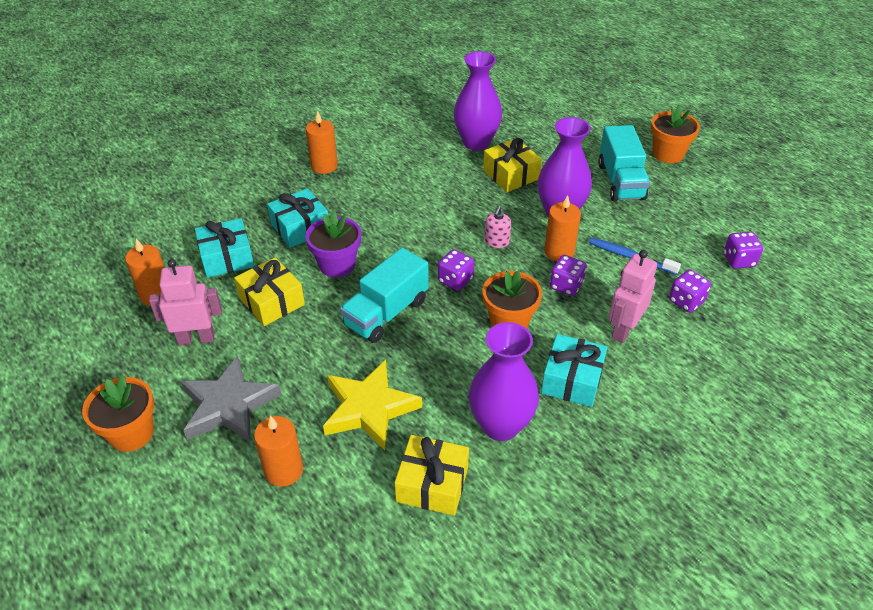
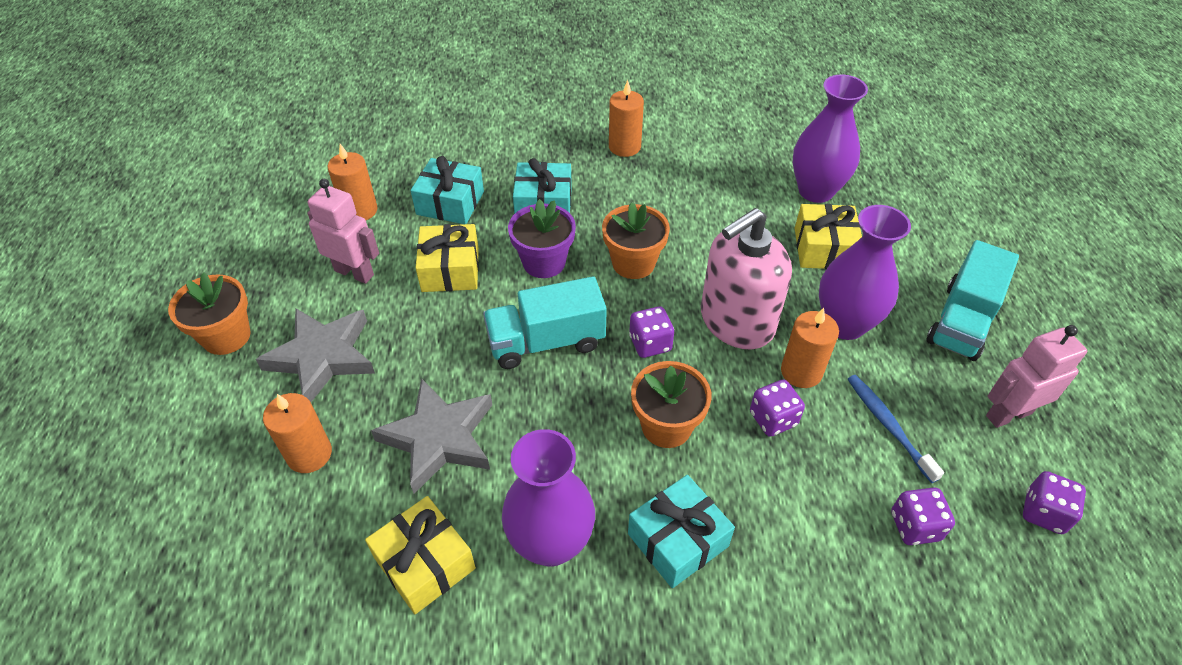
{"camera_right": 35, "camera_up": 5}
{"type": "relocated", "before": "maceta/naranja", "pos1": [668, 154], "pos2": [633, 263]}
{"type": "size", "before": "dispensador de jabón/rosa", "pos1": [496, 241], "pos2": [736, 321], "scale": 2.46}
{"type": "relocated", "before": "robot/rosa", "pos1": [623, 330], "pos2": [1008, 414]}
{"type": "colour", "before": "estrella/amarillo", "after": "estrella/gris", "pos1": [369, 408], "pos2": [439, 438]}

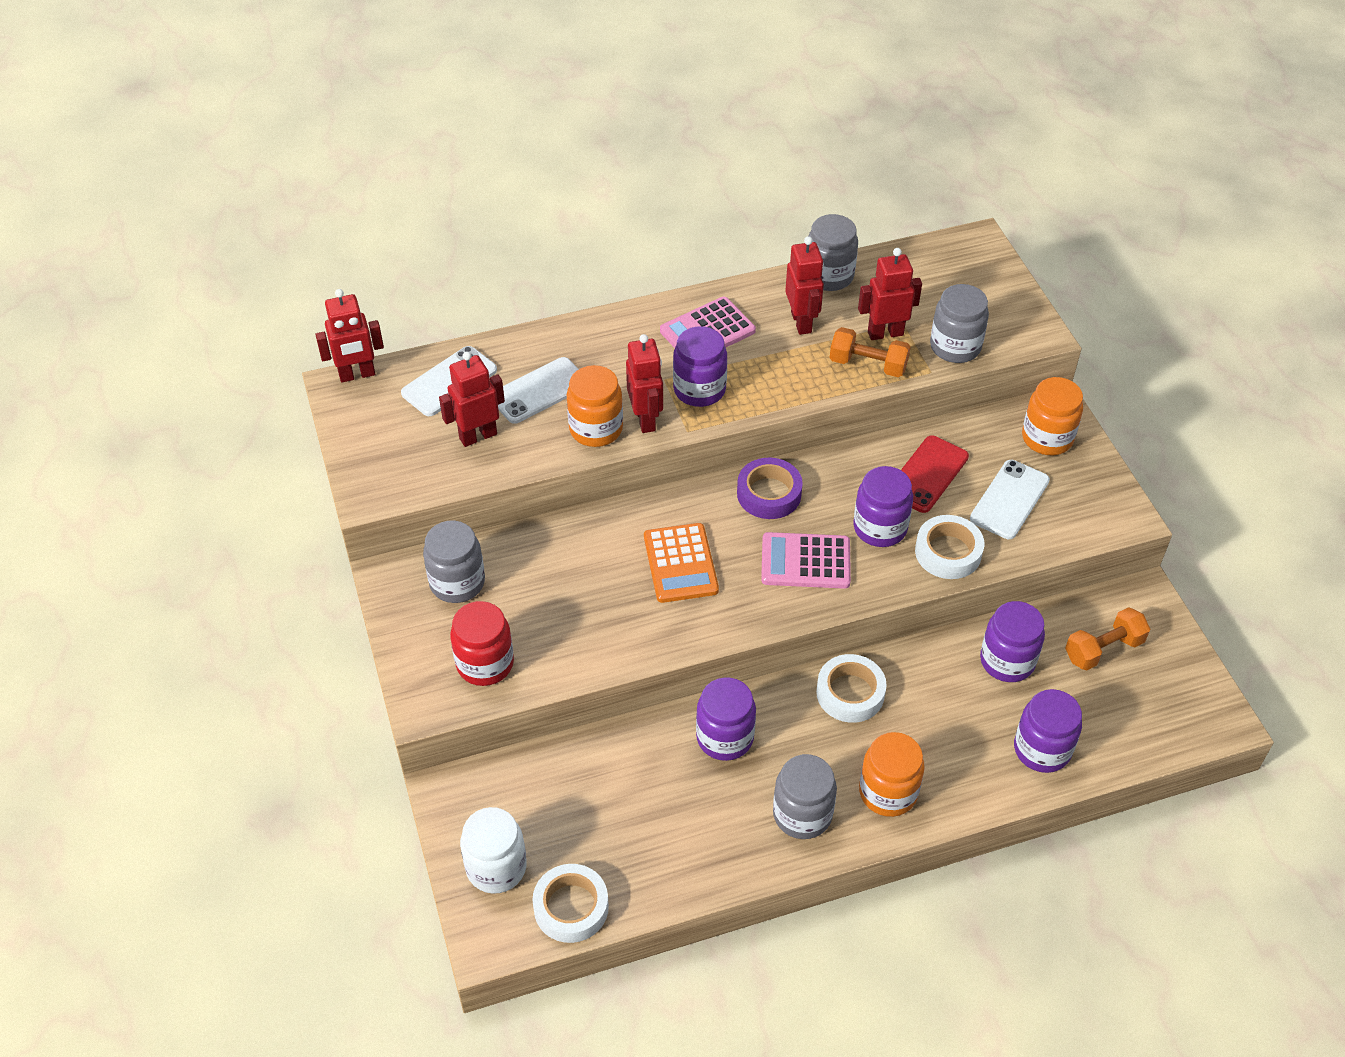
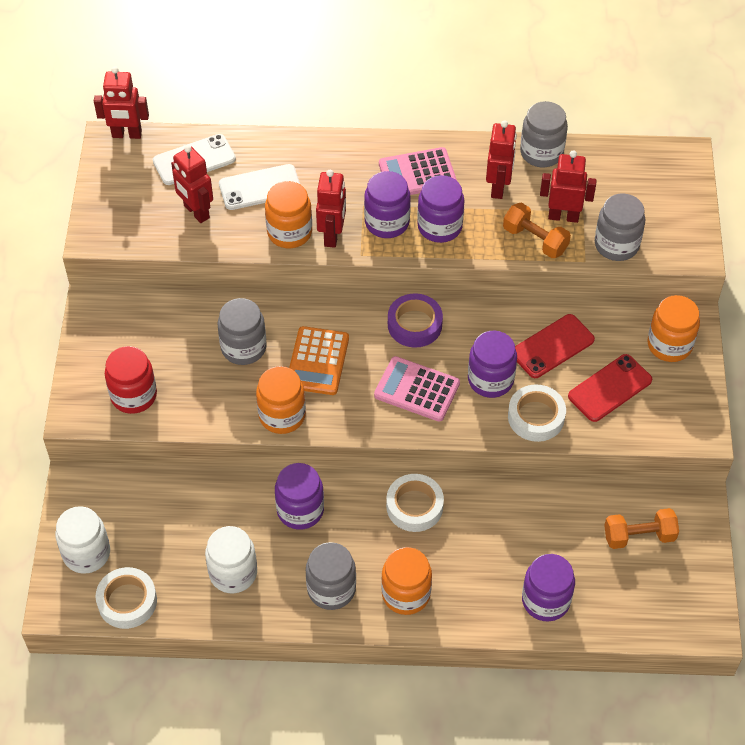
{"camera_right": 20, "camera_up": 5}
{"type": "spun", "before": "robot/rojo", "pos1": [478, 436], "pos2": [196, 212], "turn": -120}
{"type": "colour", "before": "móvil/blanco", "after": "móvil/rojo", "pos1": [1009, 500], "pos2": [610, 388]}
{"type": "relocated", "before": "tarro/gris", "pos1": [457, 582], "pos2": [243, 347]}
{"type": "relocated", "before": "tarro/morado", "pos1": [1007, 661], "pos2": [439, 226]}
{"type": "appeared", "after": "tarro/naranja", "pos2": [282, 415]}
{"type": "appeared", "after": "tarro/blanco", "pos2": [233, 573]}

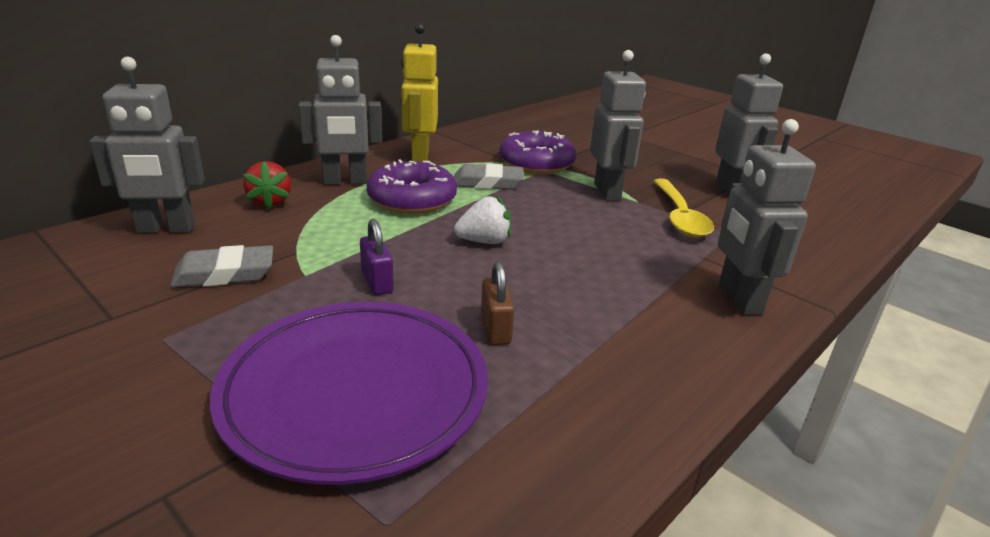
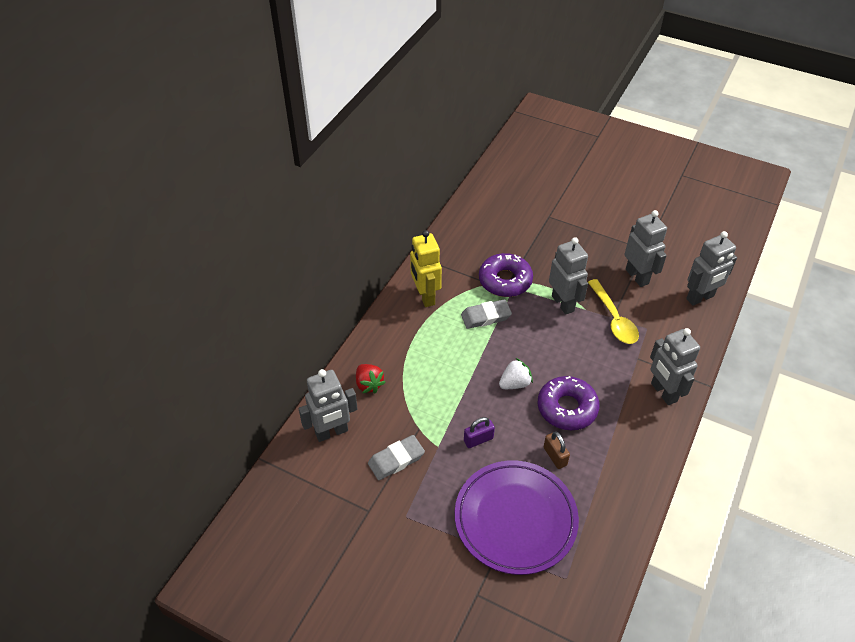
{"camera_right": -15, "camera_up": 20}
{"type": "relocated", "before": "robot/gris", "pos1": [345, 181], "pos2": [700, 298]}
{"type": "relocated", "before": "rosquilla/morado", "pos1": [412, 199], "pos2": [567, 408]}
{"type": "spun", "before": "candado/morado", "pos1": [377, 282], "pos2": [478, 439], "turn": -75}

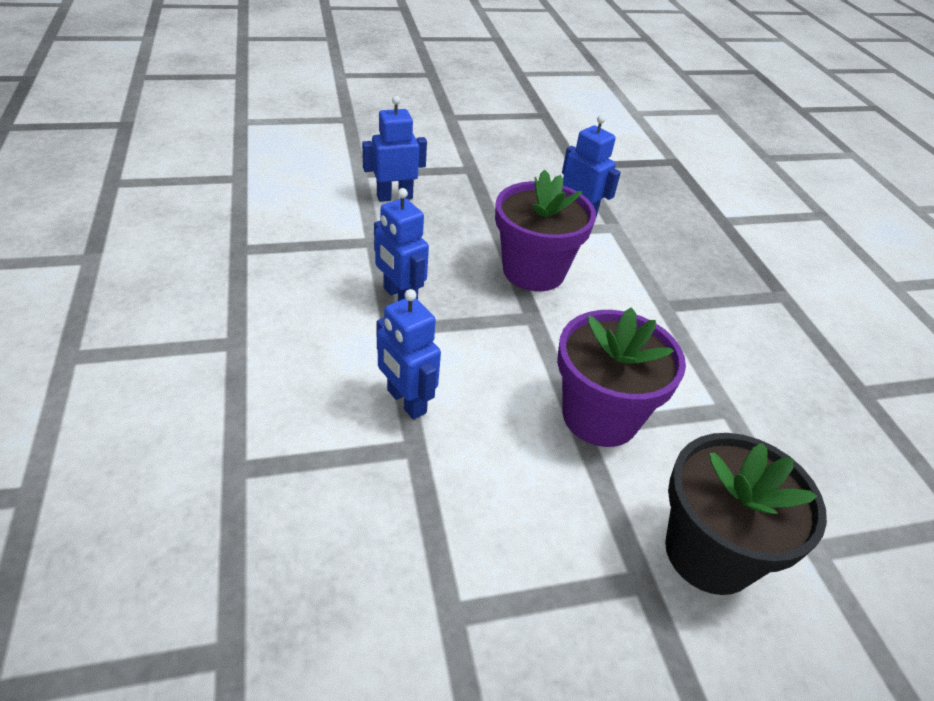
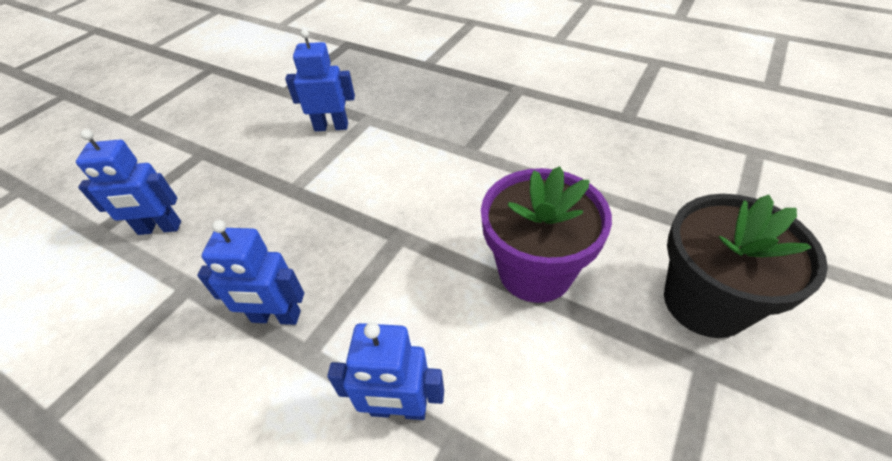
{"camera_right": -40, "camera_up": 5}
{"type": "spun", "before": "robot/azul", "pos1": [394, 197], "pos2": [159, 228], "turn": -120}
{"type": "missing", "before": "maceta/morado", "pos1": [533, 271]}

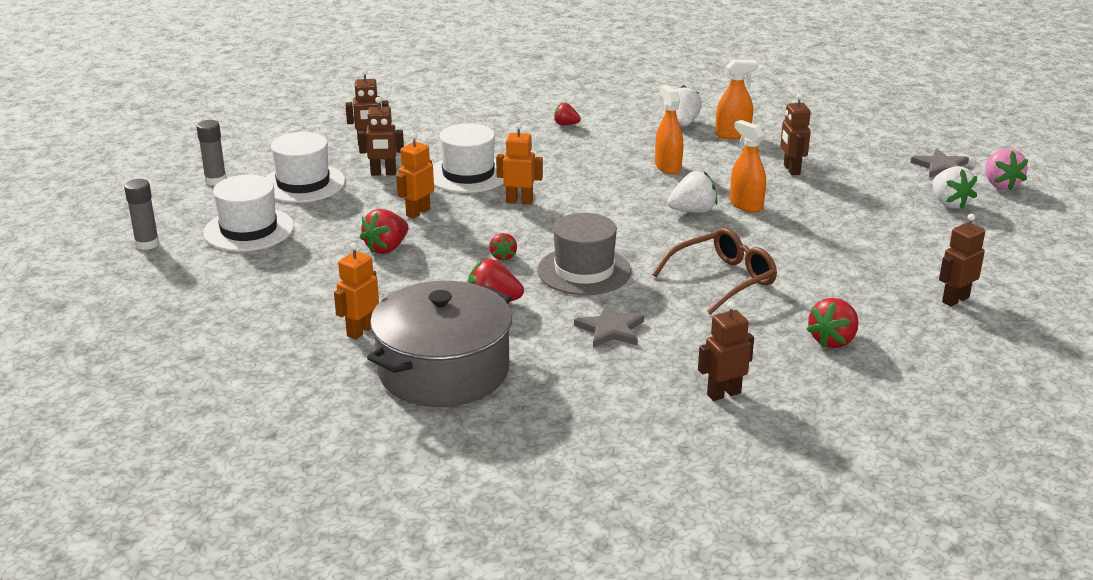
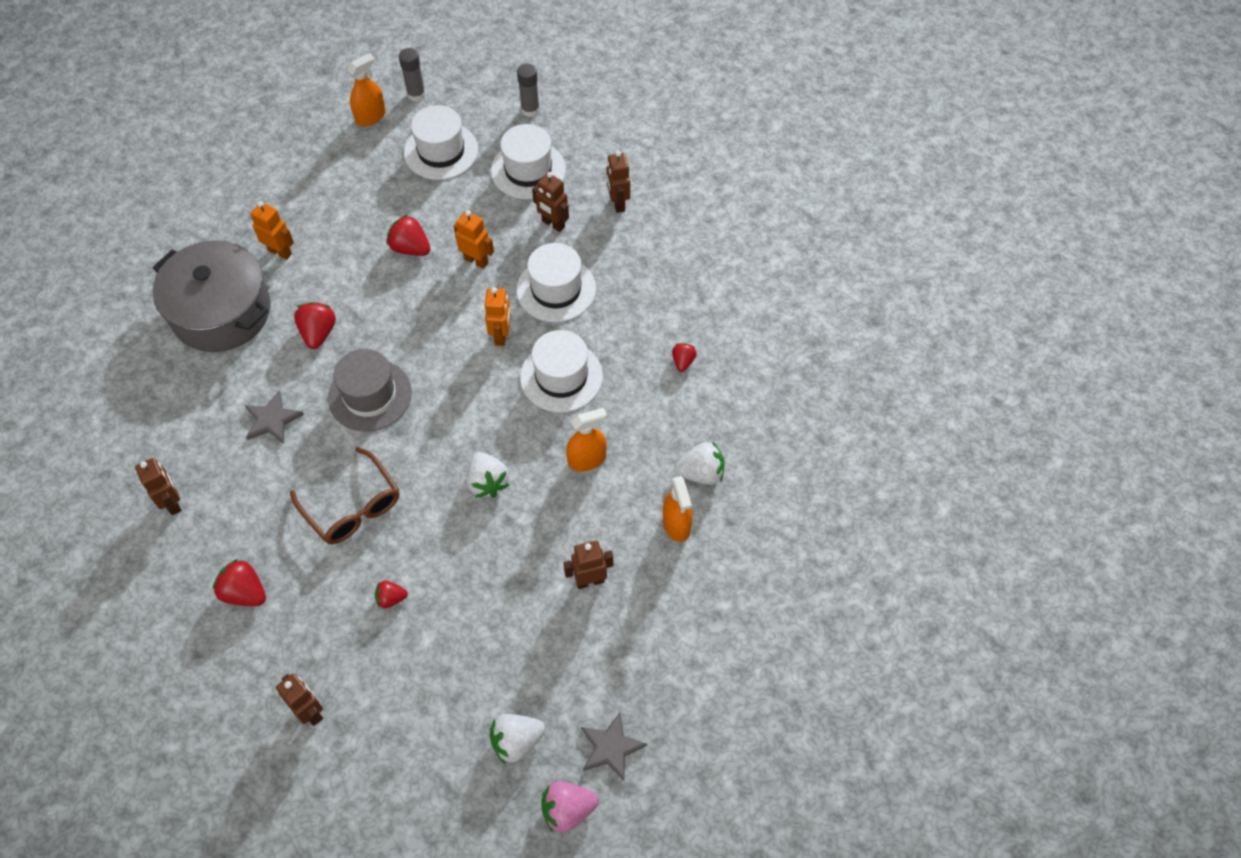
{"camera_right": 85, "camera_up": 30}
{"type": "spun", "before": "robot/marrón", "pos1": [383, 173], "pos2": [553, 224], "turn": -45}
{"type": "relocated", "before": "pulverizador/naranja", "pos1": [746, 205], "pos2": [370, 117]}
{"type": "relocated", "before": "fresa/rojo", "pos1": [503, 256], "pos2": [391, 598]}
{"type": "appeared", "after": "sombrero/blanco", "pos2": [561, 376]}

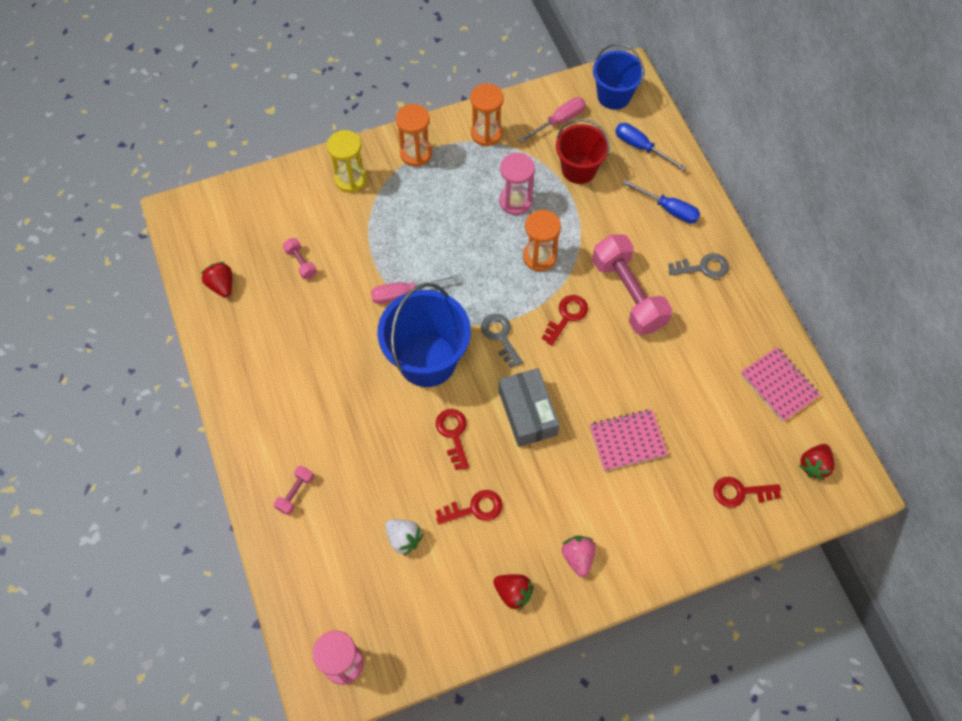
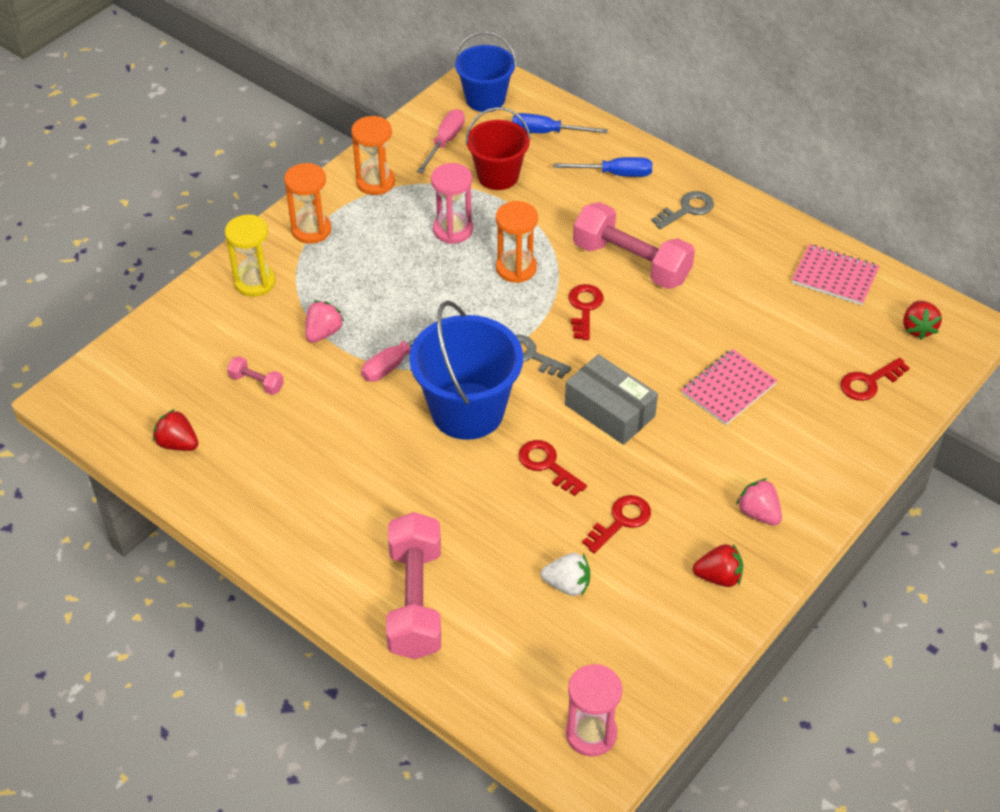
{"camera_right": -30, "camera_up": -15}
{"type": "size", "before": "mancuerna/rosa", "pos1": [295, 493], "pos2": [415, 601], "scale": 2.29}
{"type": "appeared", "after": "fresa/rosa", "pos2": [323, 333]}

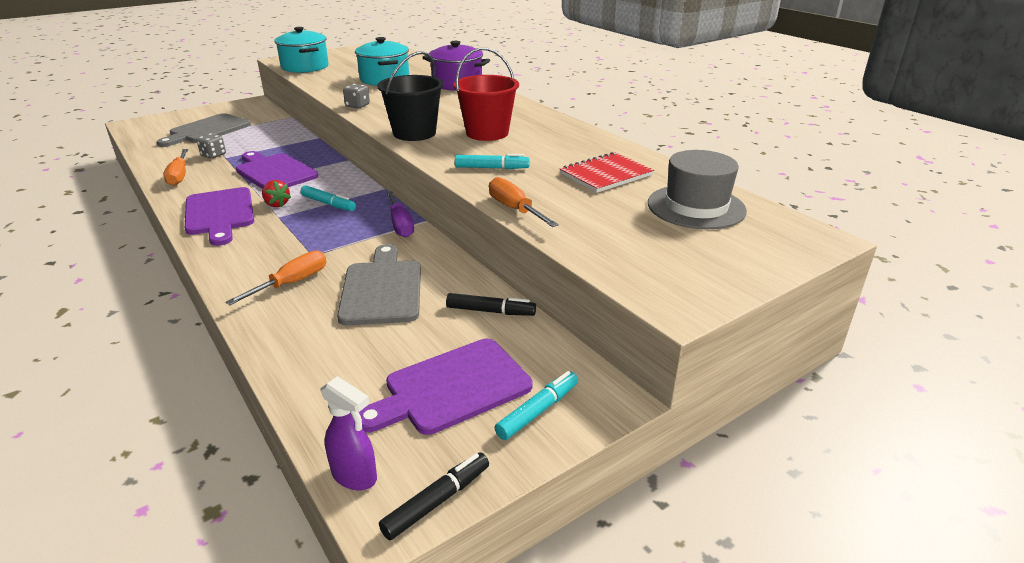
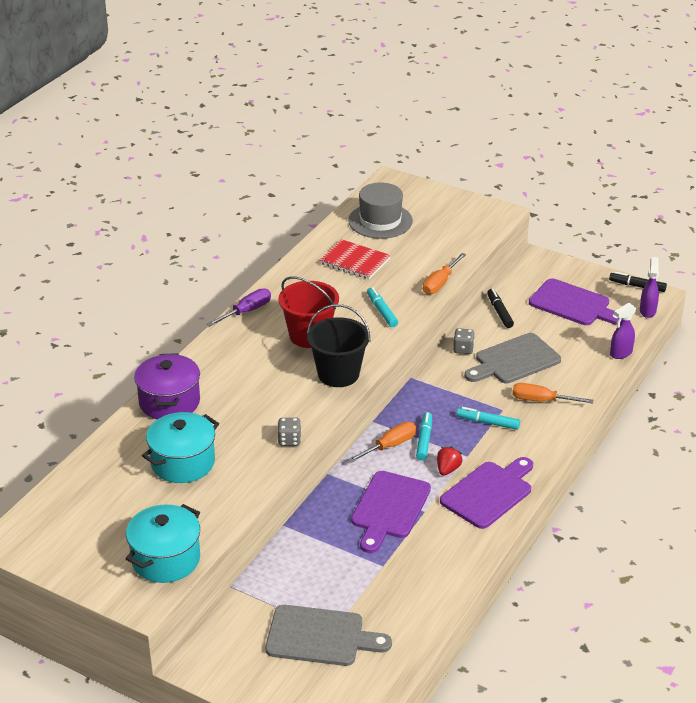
{"camera_right": -115, "camera_up": 5}
{"type": "relocated", "before": "dado/gris", "pos1": [213, 155], "pos2": [463, 349]}
{"type": "relocated", "before": "destornillador/naranja", "pos1": [179, 176], "pos2": [389, 446]}
{"type": "relocated", "before": "destornillador/morado", "pos1": [400, 224], "pos2": [246, 312]}
{"type": "relocated", "before": "rotulador/turquesa", "pos1": [538, 411], "pos2": [488, 422]}
{"type": "appeared", "after": "pulverizador/morado", "pos2": [620, 353]}

